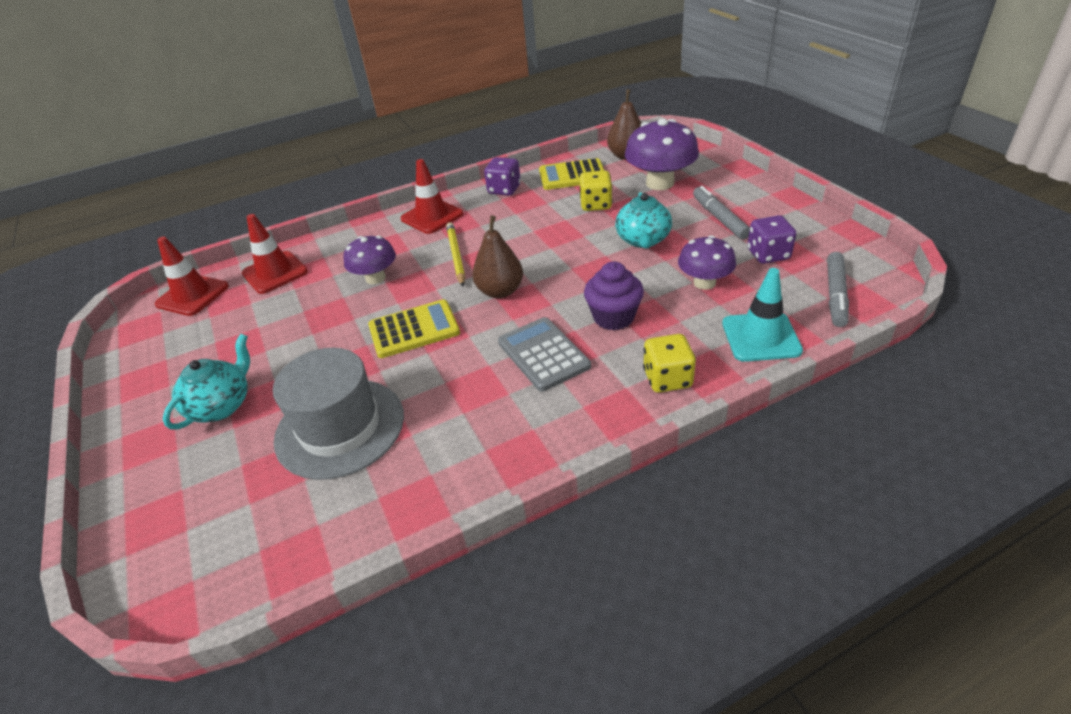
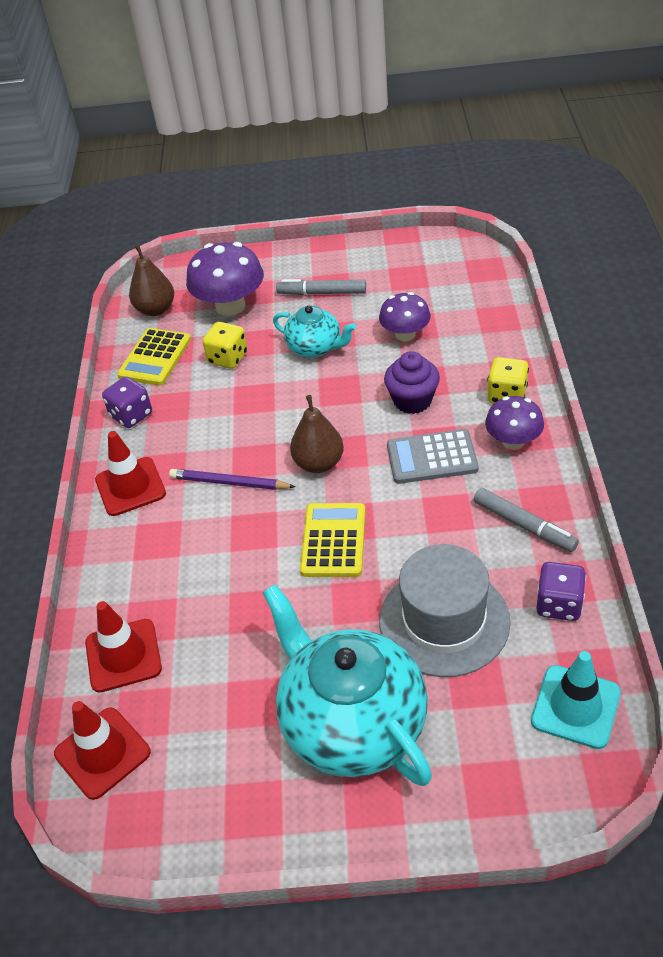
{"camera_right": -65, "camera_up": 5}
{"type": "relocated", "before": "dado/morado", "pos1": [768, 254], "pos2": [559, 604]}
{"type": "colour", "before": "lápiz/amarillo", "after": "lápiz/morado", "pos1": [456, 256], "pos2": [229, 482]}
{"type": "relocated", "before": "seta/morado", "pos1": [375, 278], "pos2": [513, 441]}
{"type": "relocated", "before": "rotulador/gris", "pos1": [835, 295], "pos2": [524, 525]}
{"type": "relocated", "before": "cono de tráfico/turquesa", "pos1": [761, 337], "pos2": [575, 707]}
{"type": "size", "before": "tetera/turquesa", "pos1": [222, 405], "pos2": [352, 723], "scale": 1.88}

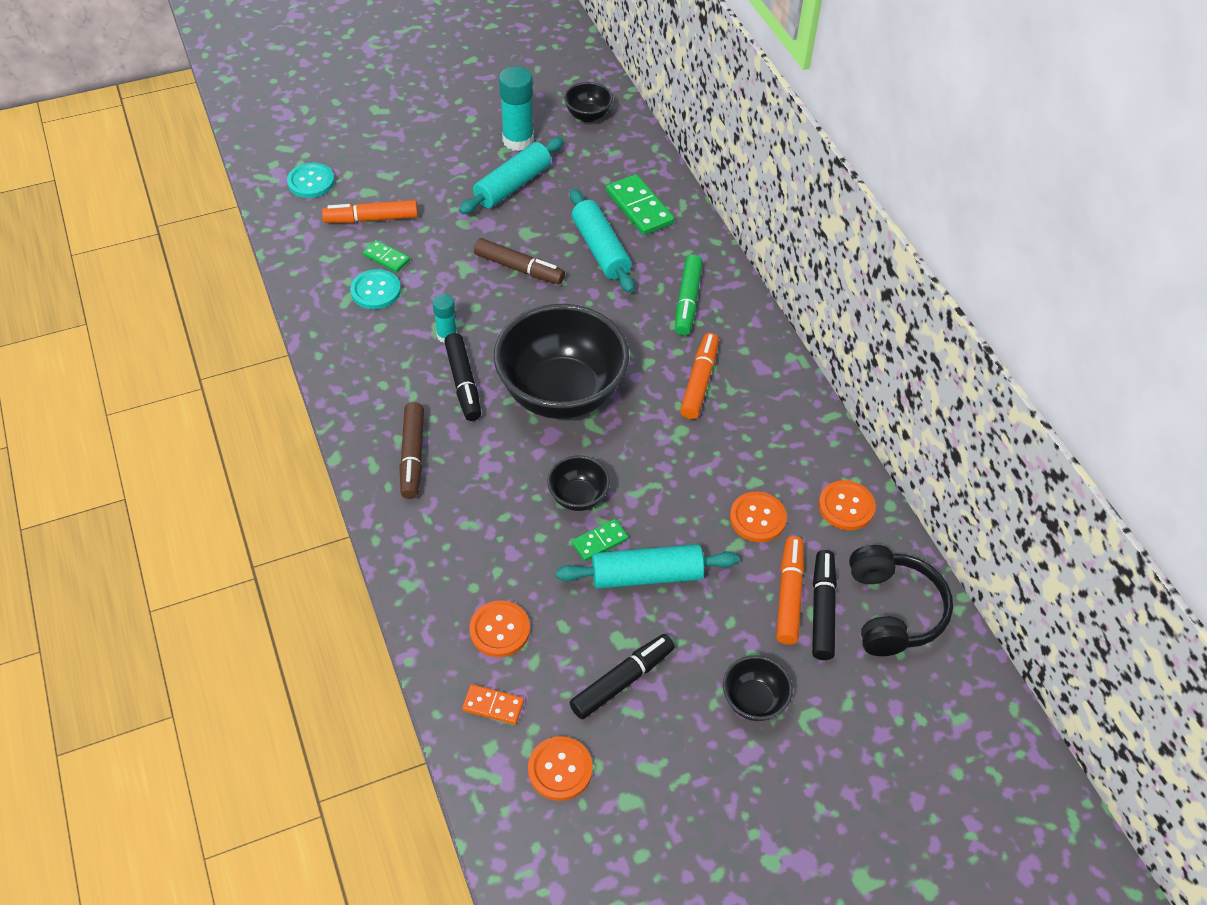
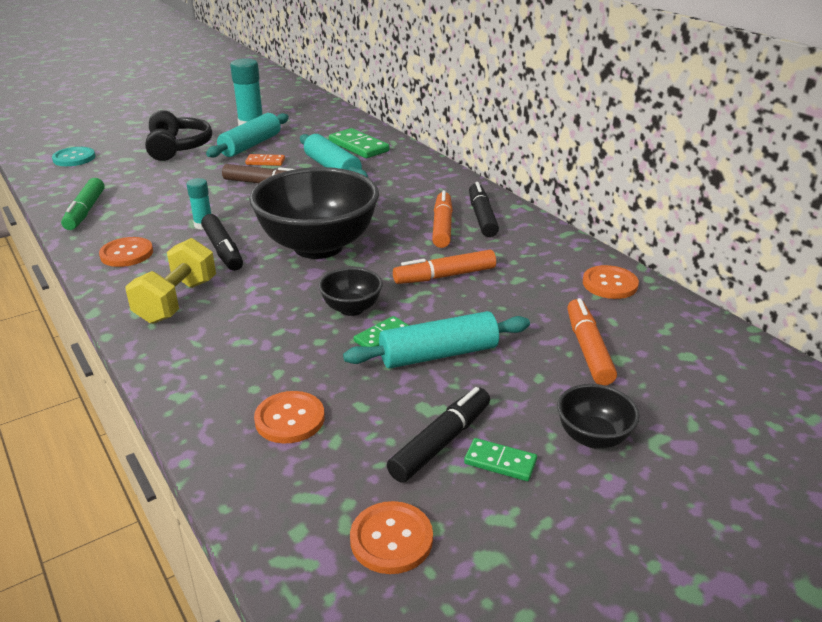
{"camera_right": -10, "camera_up": -20}
{"type": "missing", "before": "cuenco/negro", "pos1": [588, 116]}
{"type": "relocated", "before": "rotulador/naranja", "pos1": [372, 219], "pos2": [445, 276]}
{"type": "relocated", "before": "ficha de dominó/verde", "pos1": [386, 258], "pos2": [500, 462]}
{"type": "relocated", "before": "rotulador/verde", "pos1": [687, 301], "pos2": [85, 211]}
{"type": "missing", "before": "botón/turquesa", "pos1": [376, 291]}
{"type": "exchanged", "before": "rotulador/marrón", "after": "mancuerna/amarillo", "pos1": [413, 456], "pos2": [177, 301]}
{"type": "relocated", "before": "botón/naranja", "pos1": [757, 518], "pos2": [126, 254]}
{"type": "relocated", "before": "auriculares/negro", "pos1": [893, 610], "pos2": [178, 147]}
{"type": "relocated", "before": "rotulador/negro", "pos1": [822, 610], "pos2": [482, 217]}
{"type": "relocated", "before": "ficha de dominó/naranja", "pos1": [493, 706], "pos2": [265, 162]}

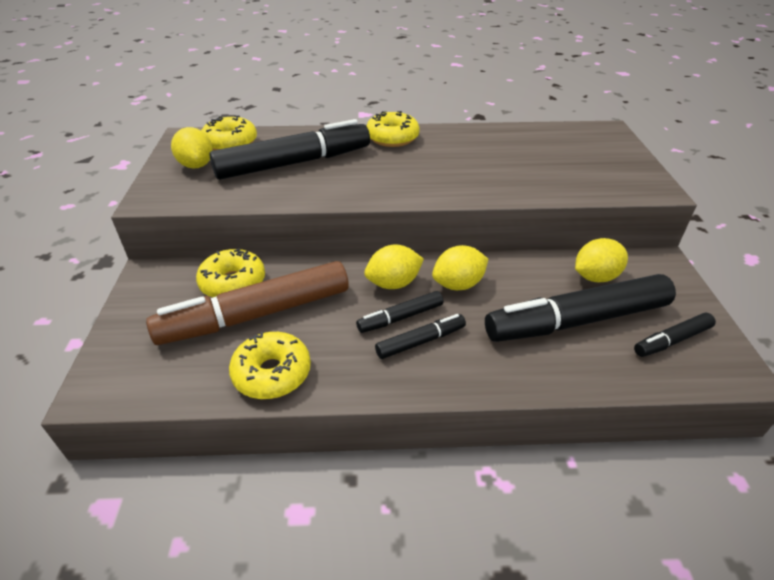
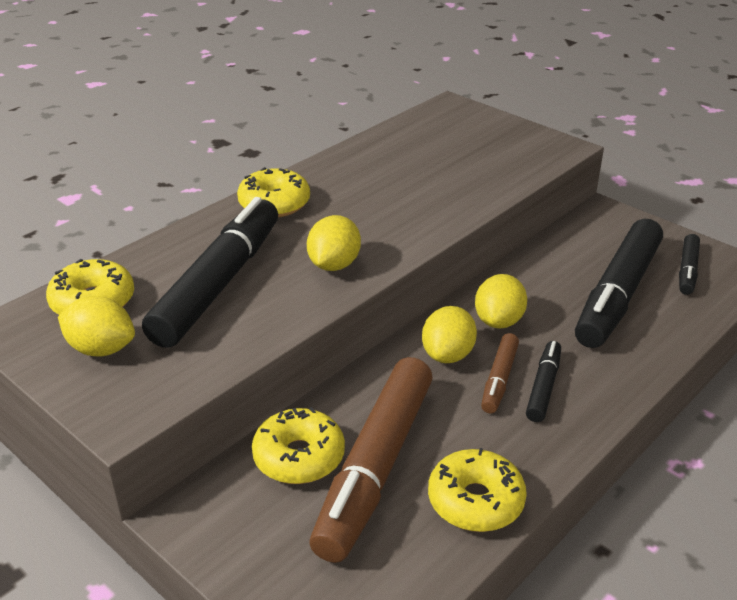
{"camera_right": -45, "camera_up": -5}
{"type": "relocated", "before": "limón/amarillo", "pos1": [595, 277], "pos2": [334, 265]}
{"type": "colour", "before": "rotulador/negro", "after": "rotulador/marrón", "pos1": [400, 317], "pos2": [499, 379]}

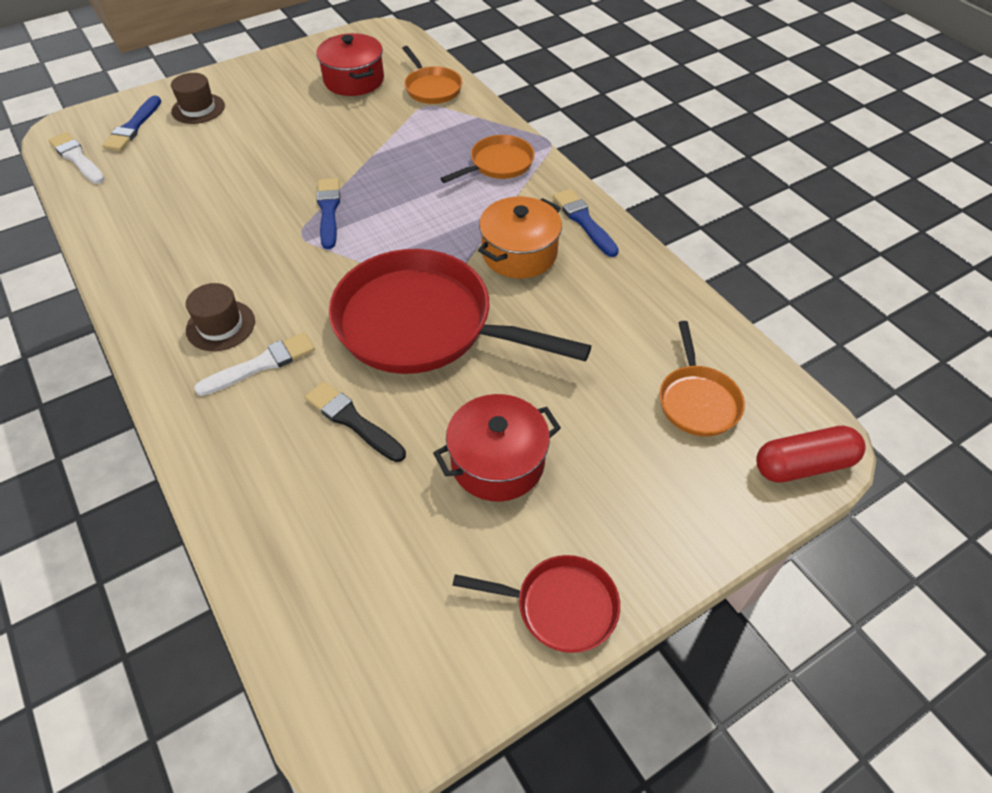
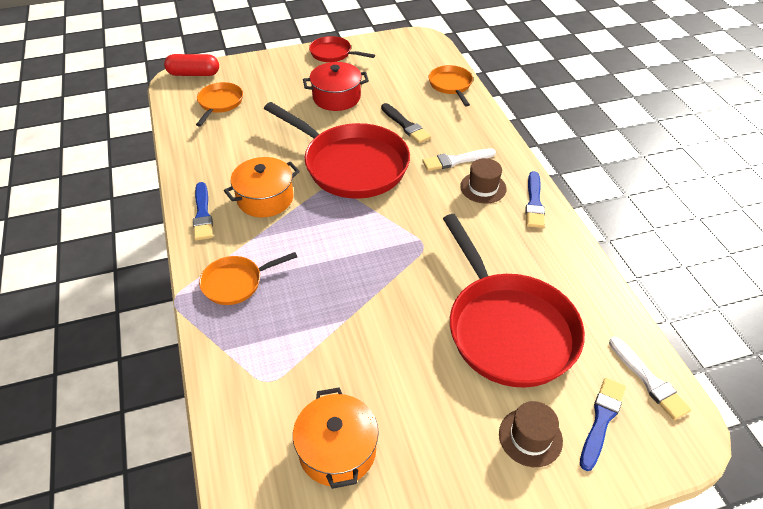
{"camera_right": -165, "camera_up": -5}
{"type": "colour", "before": "olla/rojo", "after": "olla/naranja", "pos1": [354, 80], "pos2": [337, 450]}
{"type": "relocated", "before": "sartén/naranja", "pos1": [431, 88], "pos2": [451, 85]}
{"type": "relocated", "before": "pincel/azul", "pos1": [329, 211], "pos2": [534, 202]}
{"type": "appeared", "after": "sartén/rojo", "pos2": [507, 328]}

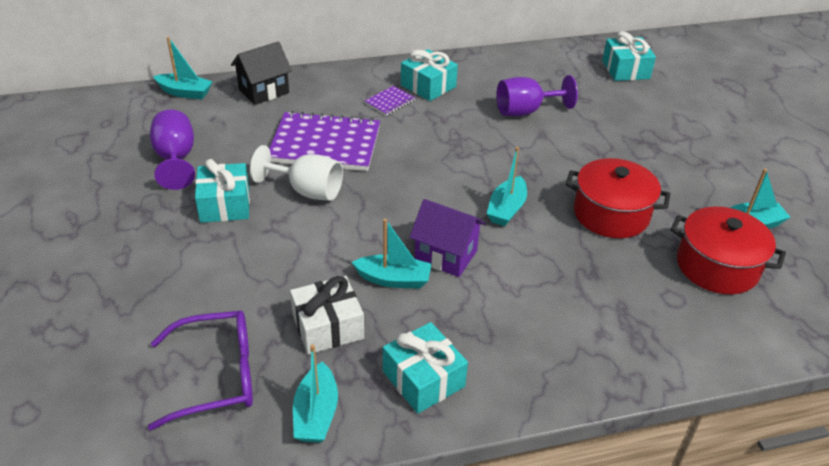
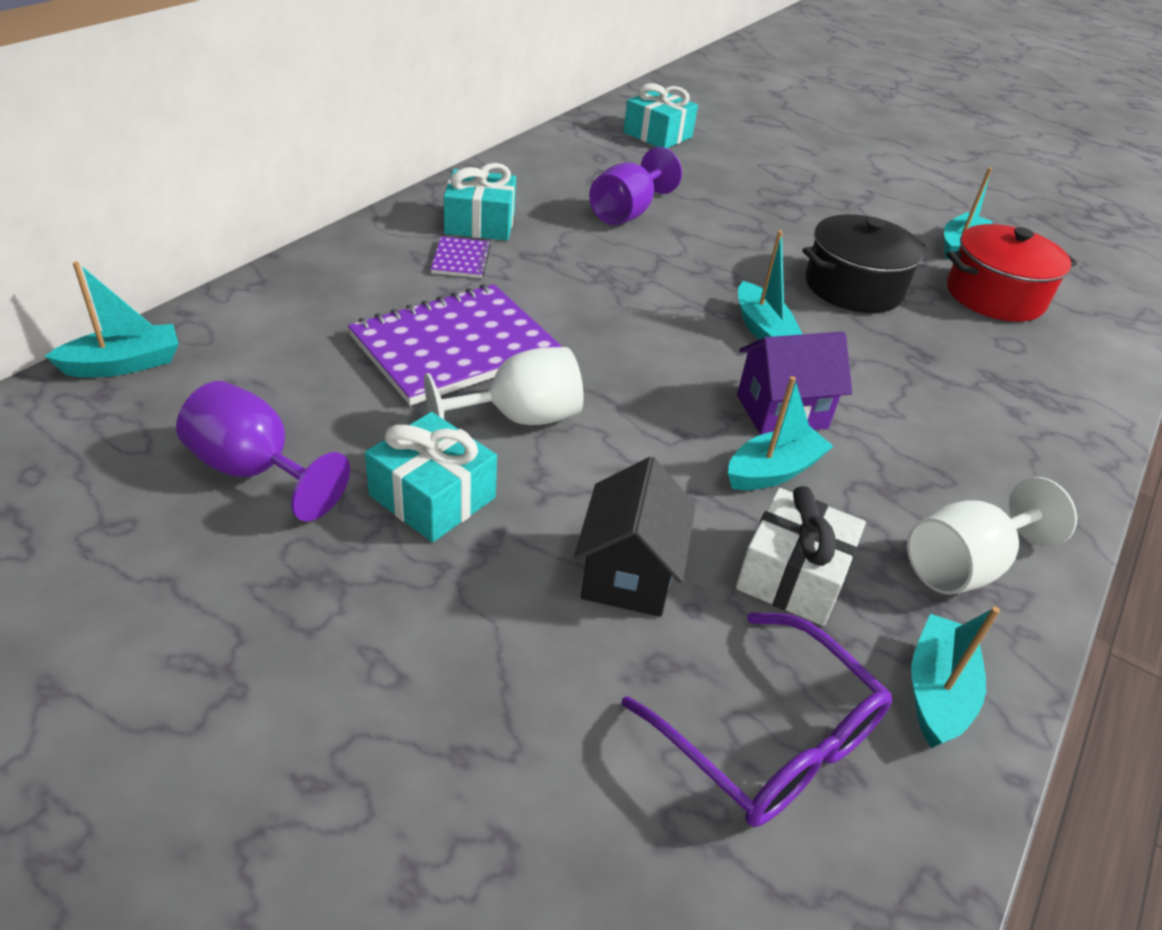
{"camera_right": -45, "camera_up": 0}
{"type": "relocated", "before": "casa/negro", "pos1": [264, 91], "pos2": [628, 573]}
{"type": "colour", "before": "olla/rojo", "after": "olla/negro", "pos1": [611, 214], "pos2": [853, 287]}
{"type": "spun", "before": "gafas/morado", "pos1": [217, 376], "pos2": [770, 738], "turn": 105}
{"type": "exchanged", "before": "regalo/turquesa", "after": "copa/blanco", "pos1": [423, 379], "pos2": [964, 566]}
{"type": "spun", "before": "barco/turquesa", "pos1": [316, 413], "pos2": [937, 691], "turn": -120}

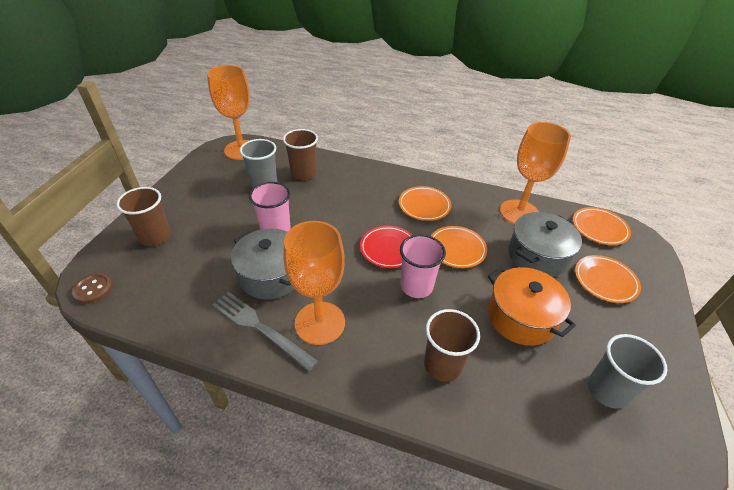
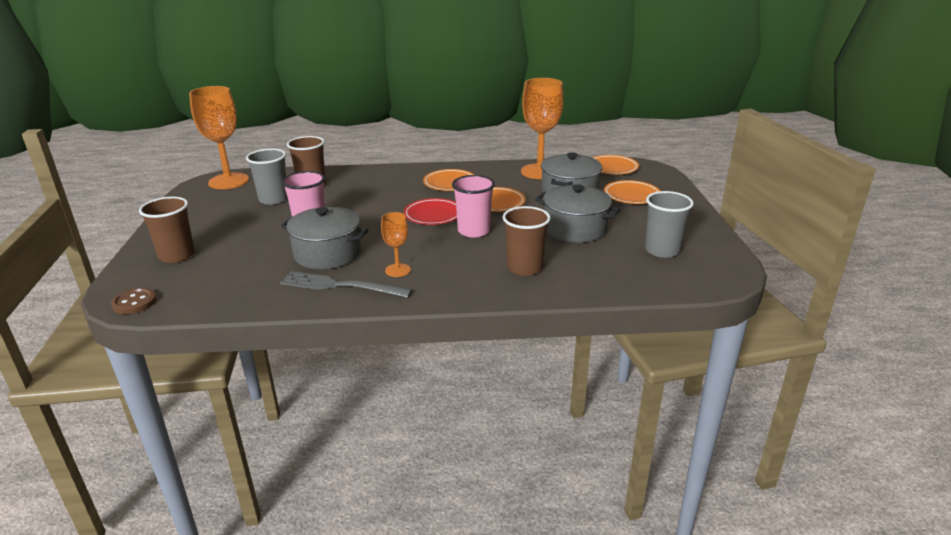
{"camera_right": -20, "camera_up": -15}
{"type": "size", "before": "copa/naranja", "pos1": [320, 323], "pos2": [397, 270], "scale": 0.5}
{"type": "colour", "before": "olla/naranja", "after": "olla/gris", "pos1": [521, 317], "pos2": [575, 229]}

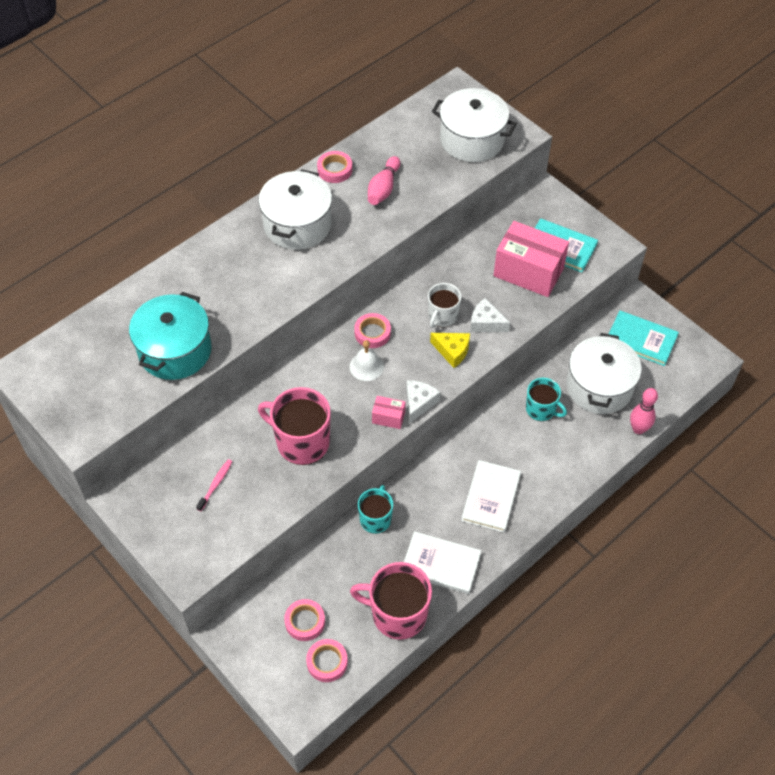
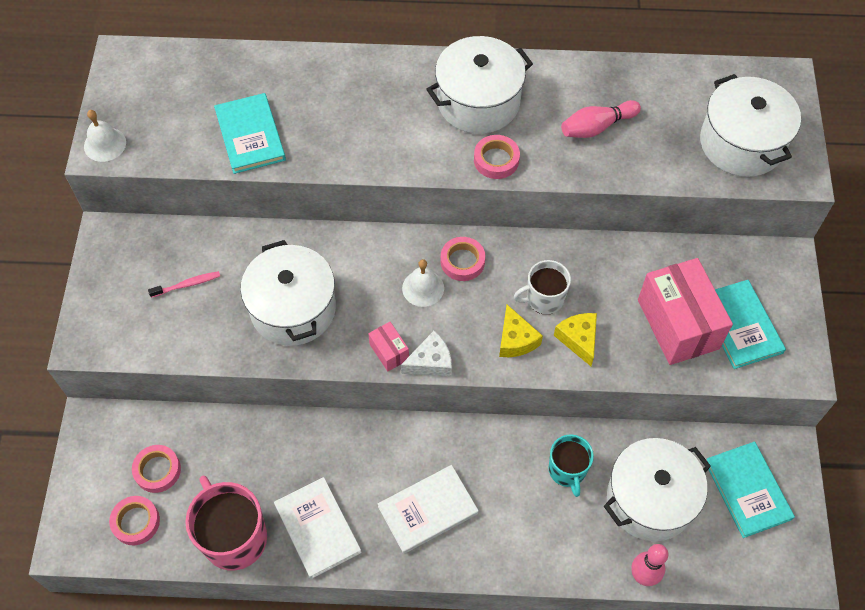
{"camera_right": 45, "camera_up": 5}
{"type": "relocated", "before": "cinta adhesiva/rosa", "pos1": [335, 170], "pos2": [496, 160]}
{"type": "exchanged", "before": "olla/turquesa", "after": "libro/turquesa", "pos1": [175, 350], "pos2": [250, 135]}
{"type": "colour", "before": "queso/blanco", "after": "queso/amarillo", "pos1": [486, 323], "pos2": [578, 339]}
{"type": "exchanged", "before": "taza/rosa", "after": "olla/blanco", "pos1": [301, 442], "pos2": [293, 308]}
{"type": "missing", "before": "taza/turquesa", "pos1": [375, 519]}
{"type": "appeared", "after": "campana/blanco", "pos2": [105, 144]}

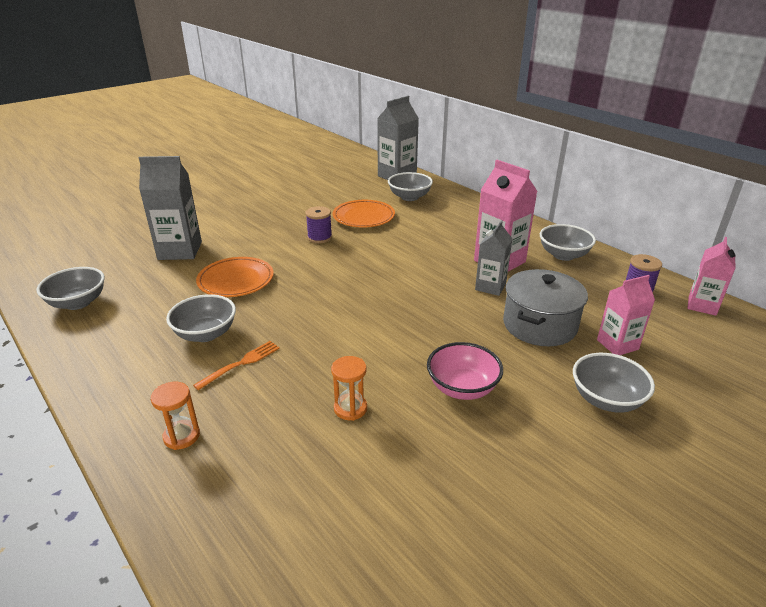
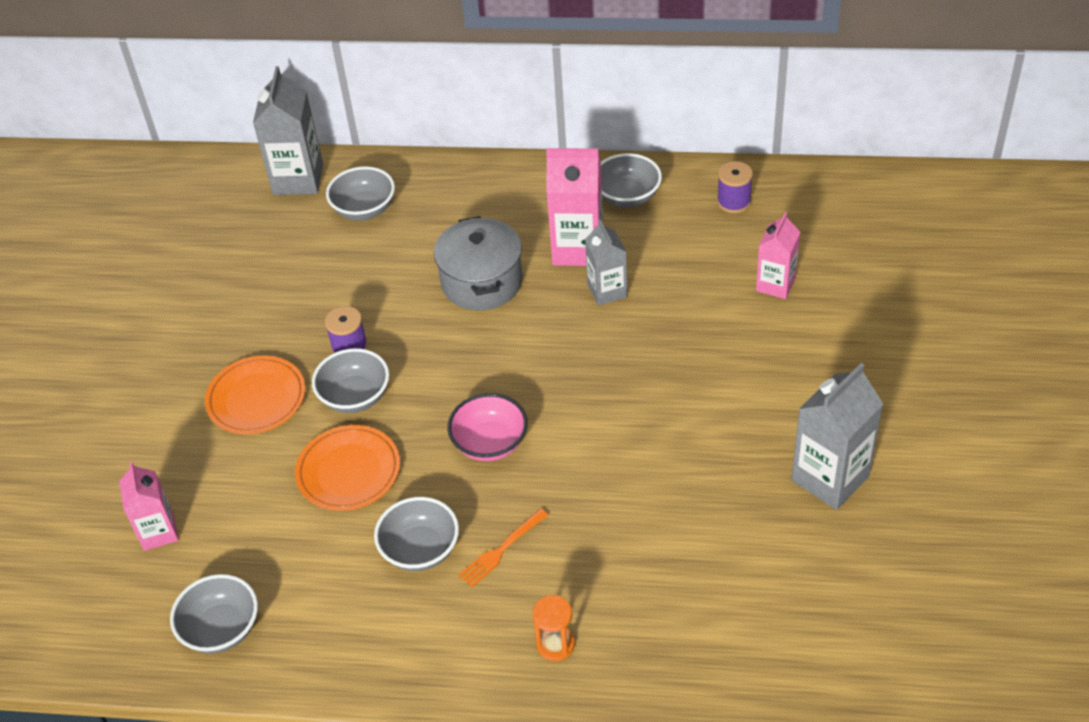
{"camera_right": -40, "camera_up": 15}
{"type": "relocated", "before": "cartón de leche/gris", "pos1": [180, 251], "pos2": [830, 478]}
{"type": "relocated", "before": "plato/naranja", "pos1": [363, 217], "pos2": [256, 399]}
{"type": "relocated", "before": "cartón de leche/rosa", "pos1": [702, 305], "pos2": [158, 532]}
{"type": "relocated", "before": "olla/gris", "pos1": [539, 325], "pos2": [482, 282]}
{"type": "spun", "before": "tenedor/naranja", "pos1": [240, 364], "pos2": [502, 549], "turn": -135}
{"type": "relocated", "before": "cuenco/rosa", "pos1": [462, 388], "pos2": [490, 443]}
{"type": "relocated", "before": "cuenco/gris", "pos1": [606, 399], "pos2": [355, 397]}
{"type": "missing", "before": "reloj de arena/naranja", "pos1": [350, 408]}

